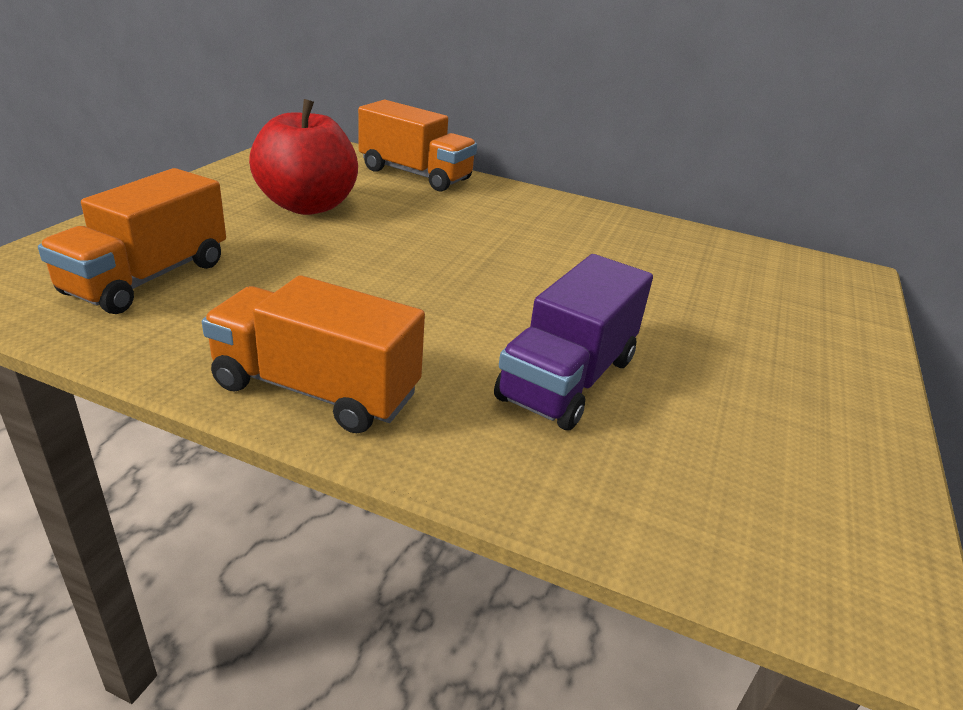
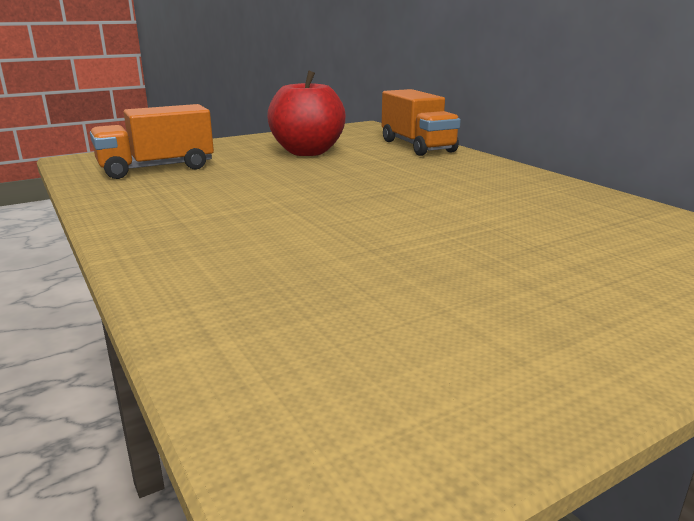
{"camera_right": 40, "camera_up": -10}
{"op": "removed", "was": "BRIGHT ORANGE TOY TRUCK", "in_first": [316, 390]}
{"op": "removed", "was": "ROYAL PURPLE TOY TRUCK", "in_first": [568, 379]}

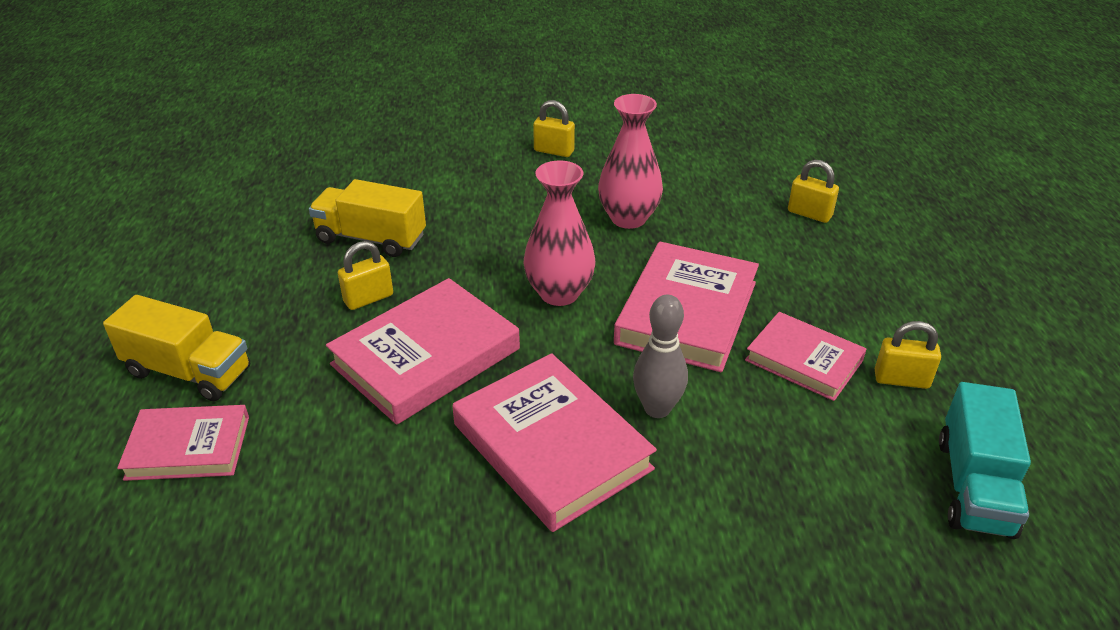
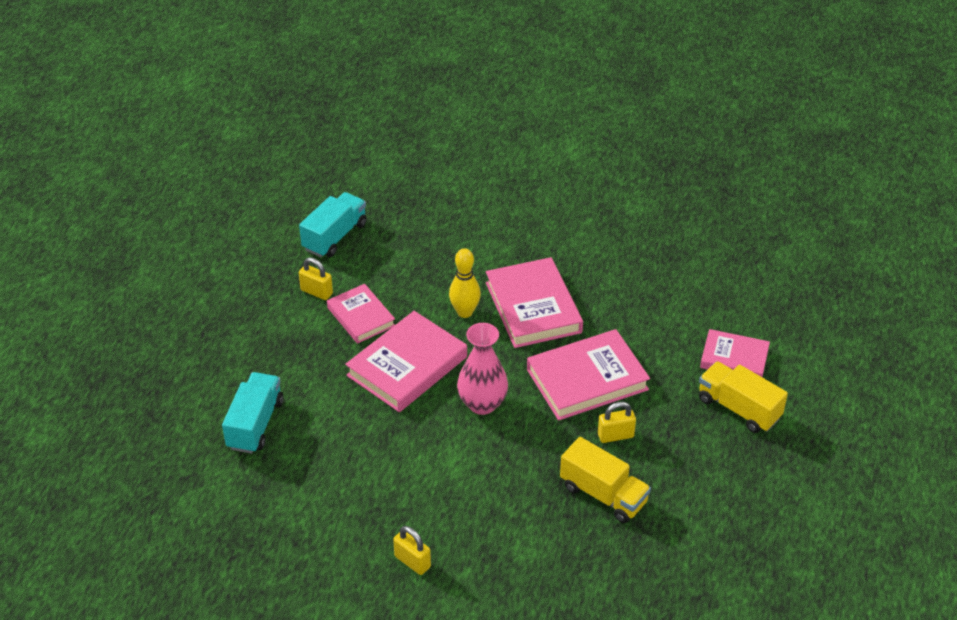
{"camera_right": -160, "camera_up": 5}
{"op": "replaced", "was": "BRIGHT YELLOW LOCK", "now": "AQUA TOY TRUCK", "in_first": [809, 214], "in_second": [255, 424]}
{"op": "recoloured", "was": "GRAY BOWLING PIN", "now": "BRIGHT YELLOW BOWLING PIN", "in_first": [657, 408], "in_second": [465, 312]}
{"op": "removed", "was": "ROSY VASE", "in_first": [628, 218]}

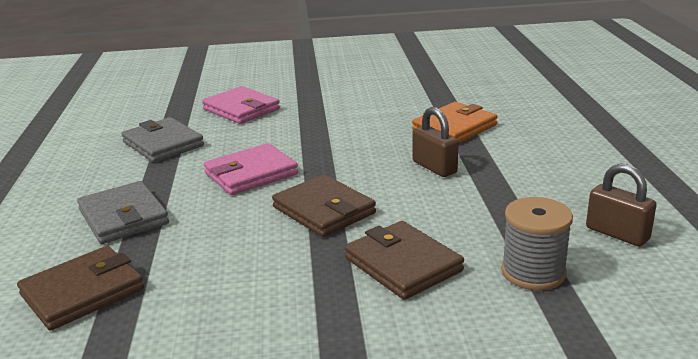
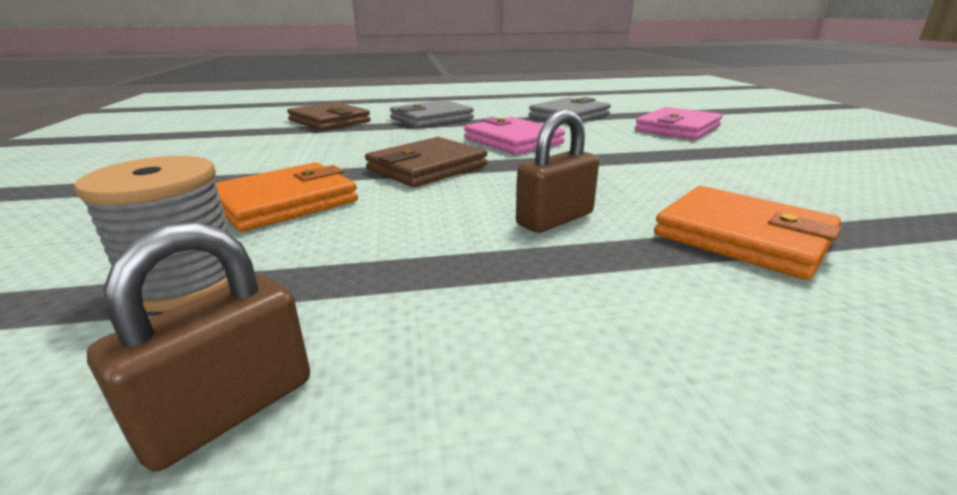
{"camera_right": 85, "camera_up": 0}
{"op": "recoloured", "was": "RUSSET CARD WALLET", "now": "BRIGHT ORANGE CARD WALLET", "in_first": [403, 264], "in_second": [285, 202]}

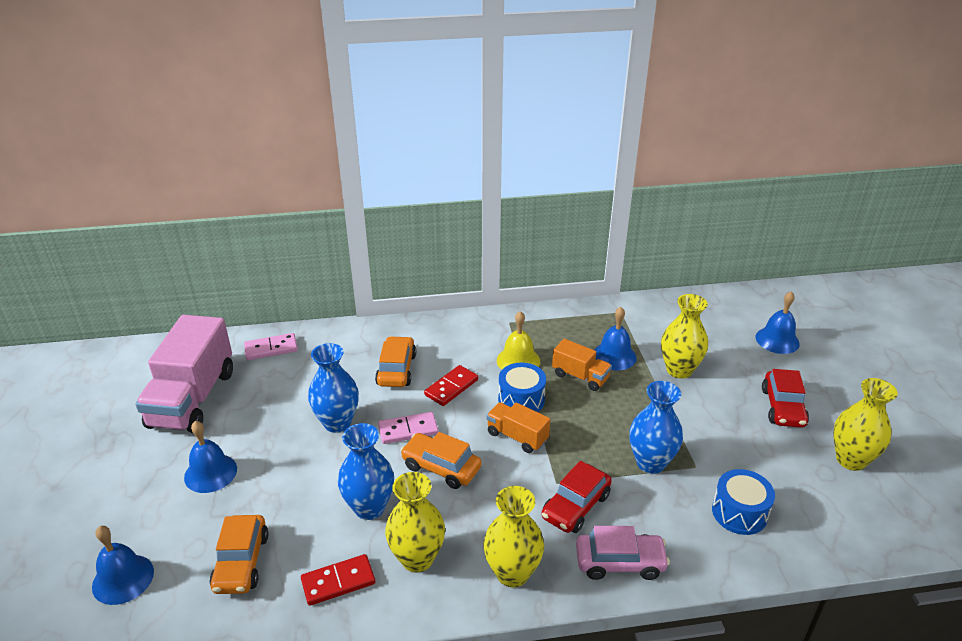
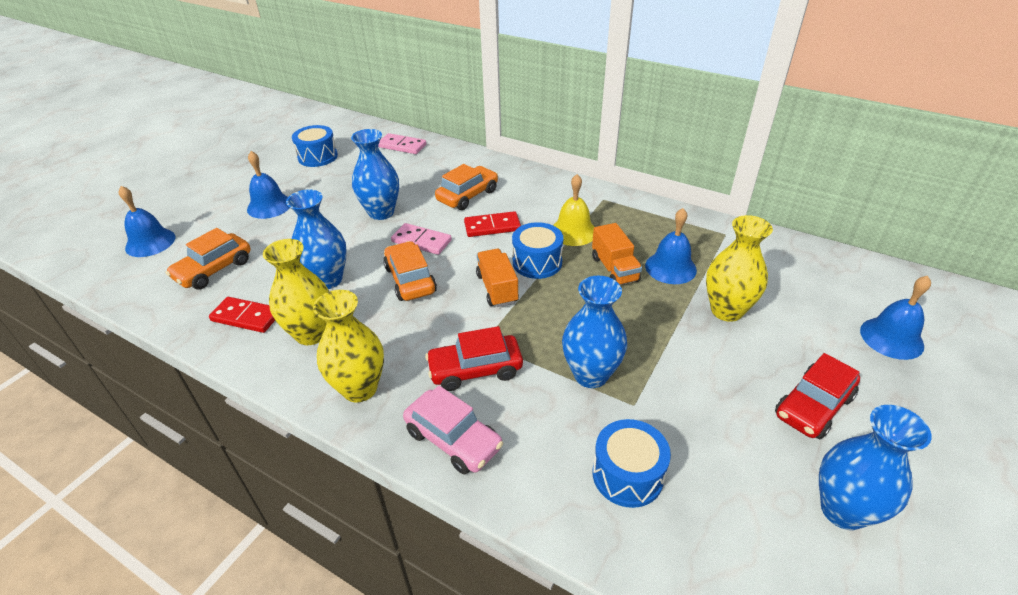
{"camera_right": 40, "camera_up": 5}
{"op": "replaced", "was": "ROSY TOY TRUCK", "now": "BLUE DRUM", "in_first": [192, 399], "in_second": [318, 157]}
{"op": "recoloured", "was": "BRIGHT YELLOW VASE", "now": "BLUE VASE", "in_first": [851, 460], "in_second": [842, 510]}

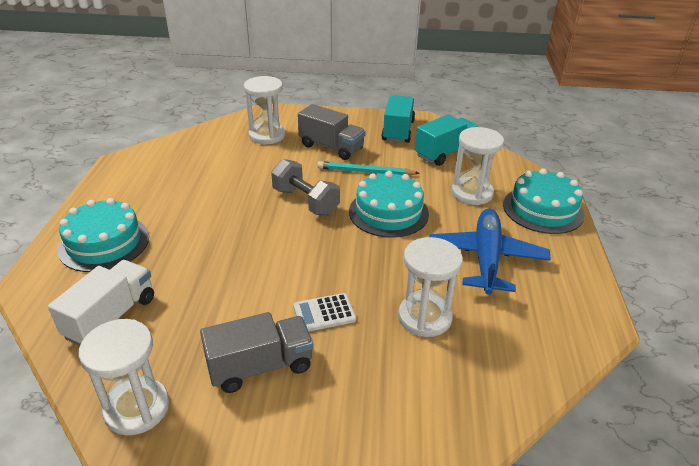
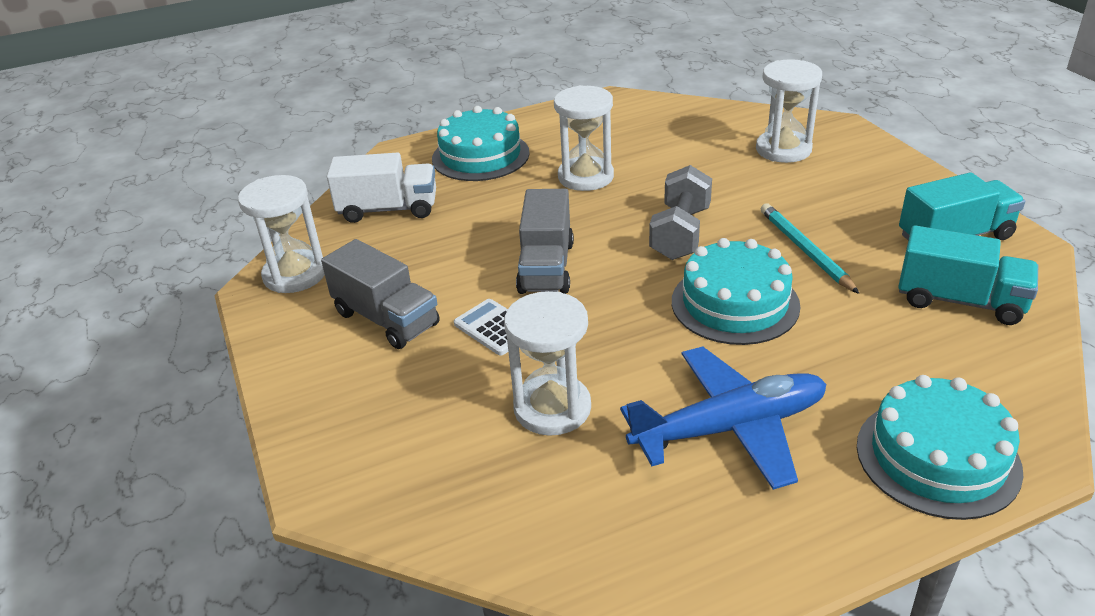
{"camera_right": 65, "camera_up": 0}
{"op": "moved", "was": "GRAY TOY TRUCK", "in_first": [331, 147], "in_second": [546, 267]}
{"op": "moved", "was": "SNOW-WHITE HOURGLASS", "in_first": [472, 193], "in_second": [585, 177]}

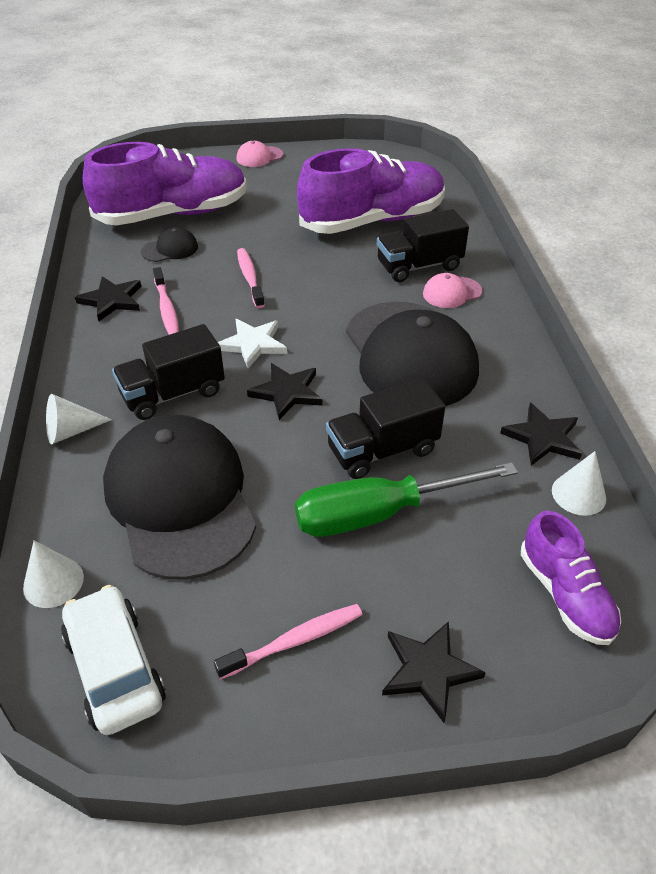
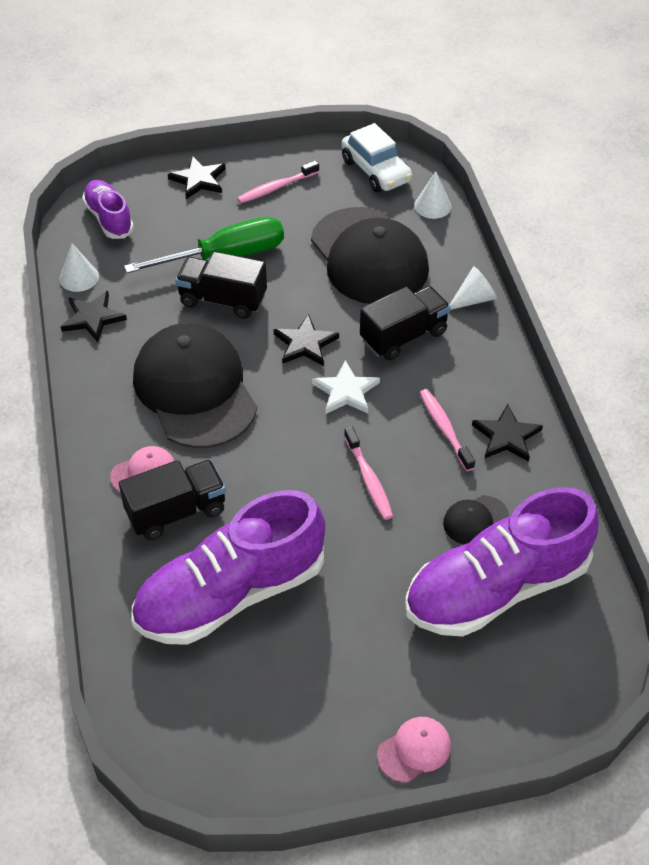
{"camera_right": 175, "camera_up": 5}
{"op": "turned", "was": "EBONY TOY TRUCK", "in_first": [382, 450], "in_second": [223, 300], "clockwise": -135}

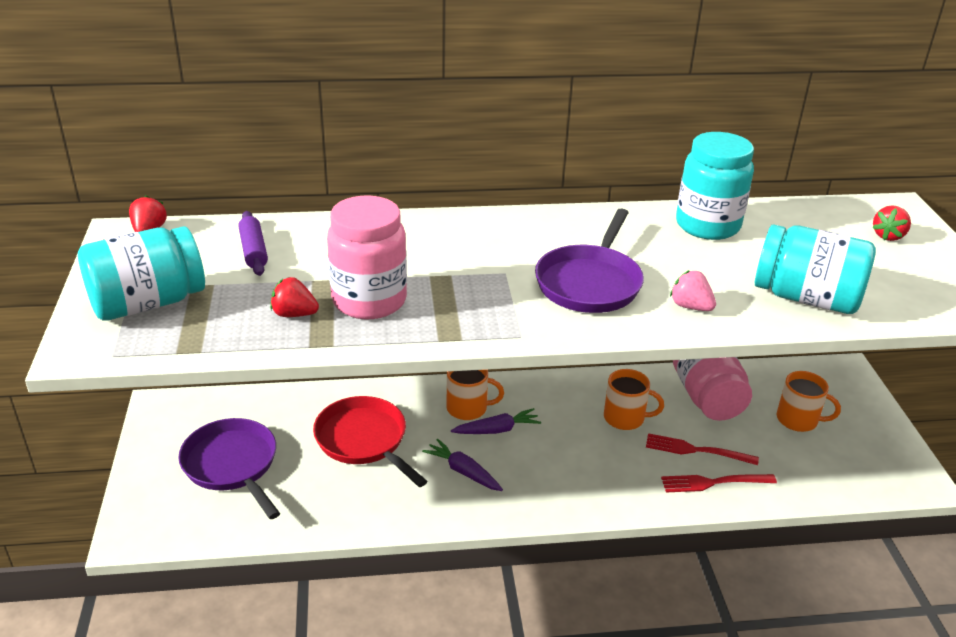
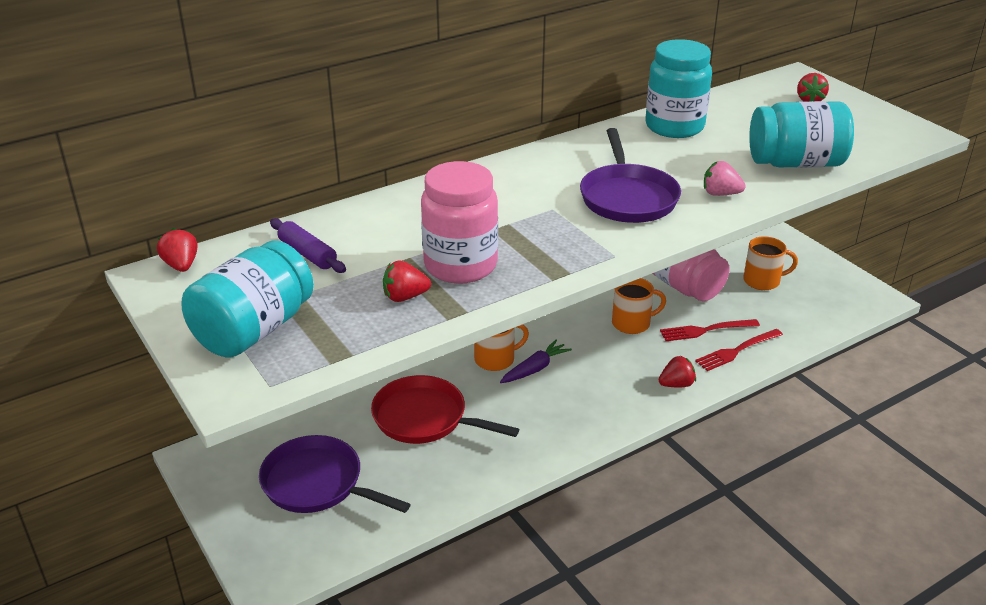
{"camera_right": -25, "camera_up": 0}
{"op": "added", "now": "CRIMSON STRAWBERRY", "in_second": [676, 384]}
{"op": "removed", "was": "ROYAL PURPLE ROOT VEGETABLE", "in_first": [463, 471]}

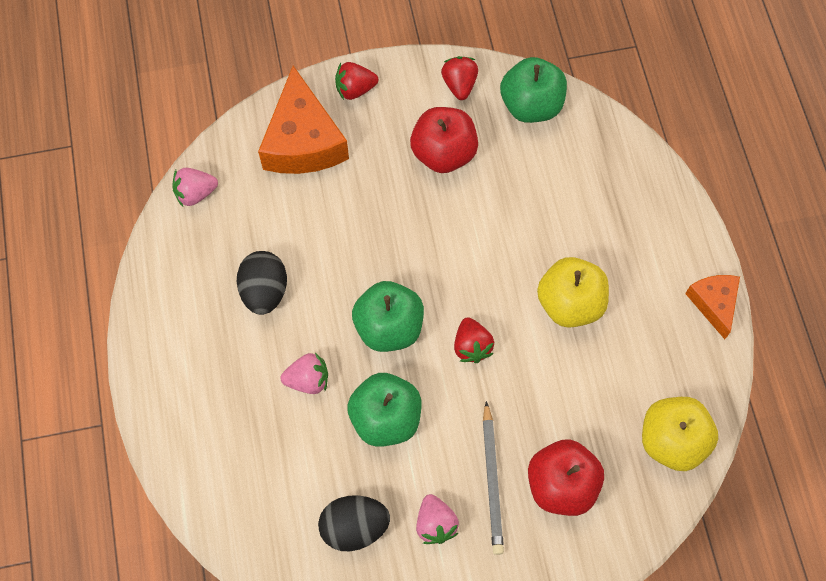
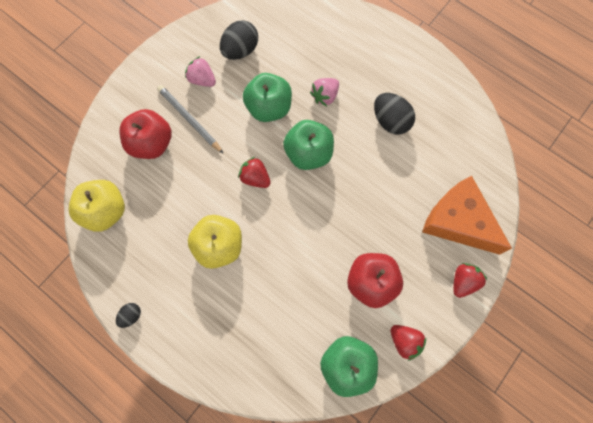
{"camera_right": 140, "camera_up": 5}
{"op": "replaced", "was": "BRIGHT ORANGE PIECE OF CHEESE", "now": "EBONY EGG", "in_first": [713, 303], "in_second": [131, 316]}
{"op": "removed", "was": "ROSY STRAWBERRY", "in_first": [195, 193]}

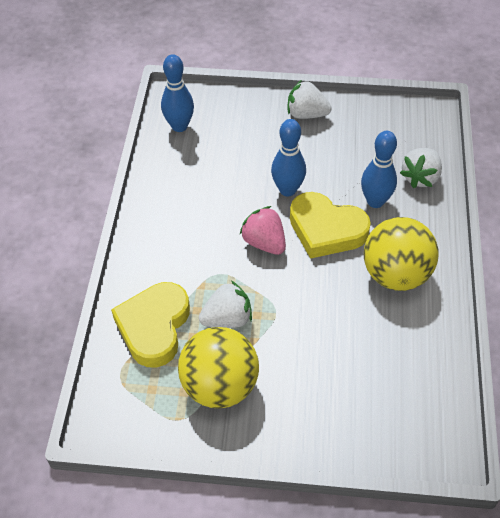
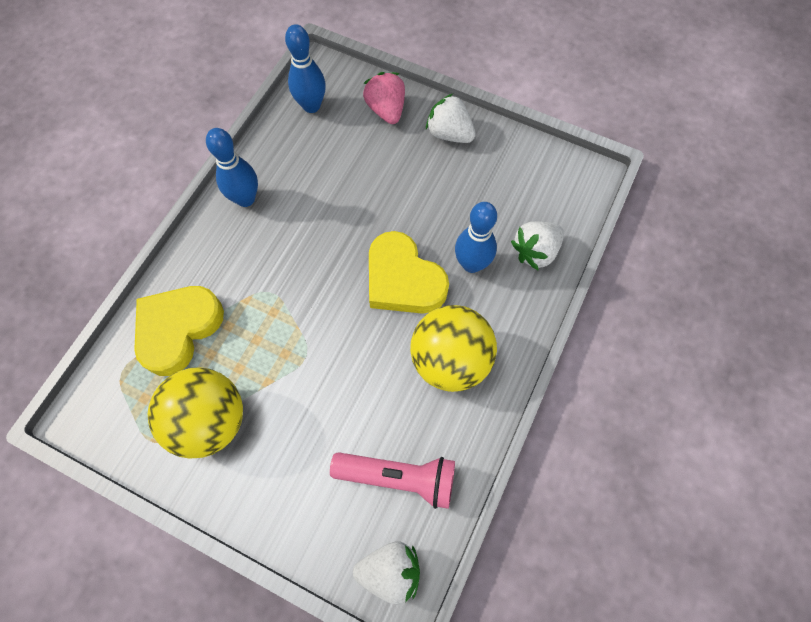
{"camera_right": 20, "camera_up": 15}
{"op": "moved", "was": "BLUE BOWLING PIN", "in_first": [287, 190], "in_second": [245, 199]}
{"op": "added", "now": "ROSY POCKET TORCH", "in_second": [398, 477]}
{"op": "moved", "was": "SNOW-WHITE STRAWBERRY", "in_first": [227, 319], "in_second": [390, 571]}
{"op": "moved", "was": "ROSY STRAWBERRY", "in_first": [264, 243], "in_second": [386, 110]}

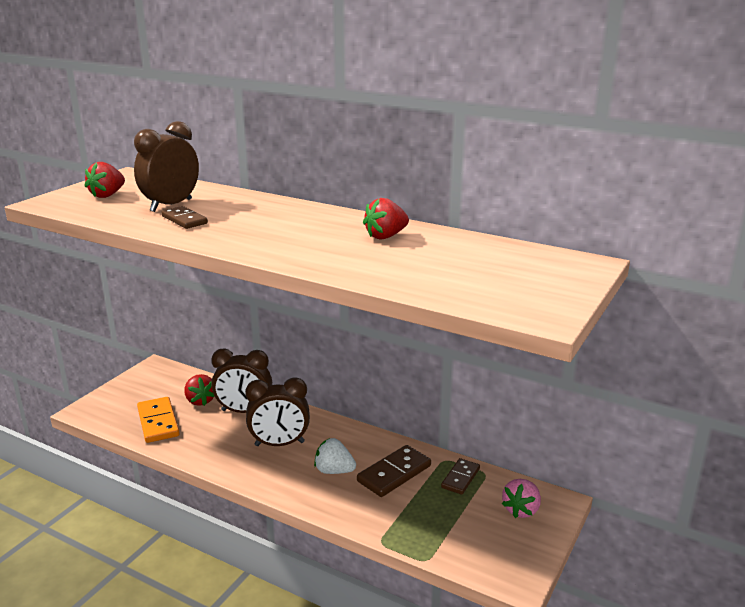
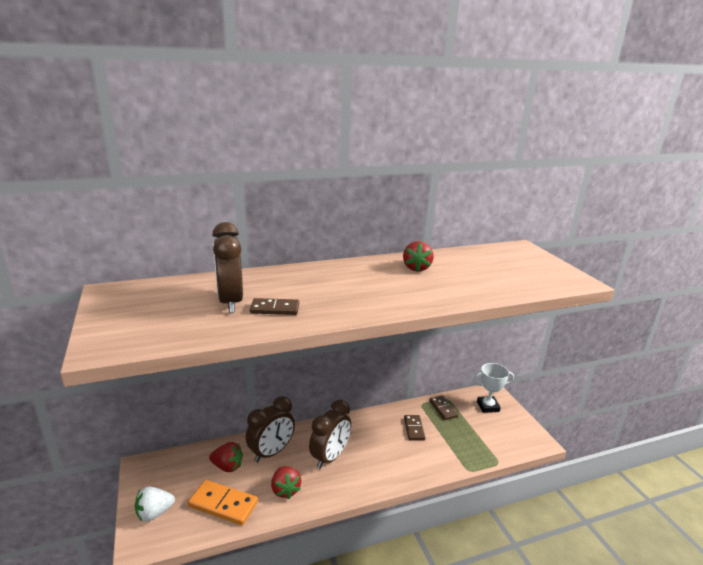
{"camera_right": -50, "camera_up": 0}
{"op": "moved", "was": "SNOW-WHITE STRAWBERRY", "in_first": [334, 471], "in_second": [154, 513]}
{"op": "moved", "was": "CRIMSON STRAWBERRY", "in_first": [107, 195], "in_second": [285, 490]}
{"op": "resized", "was": "RUSSET DOMINO PIECE", "in_first": [394, 473], "in_second": [414, 429], "ratio": 0.65}
{"op": "replaced", "was": "ROSY STRAWBERRY", "now": "SNOW-WHITE AWARD CUP", "in_first": [521, 510], "in_second": [488, 406]}

